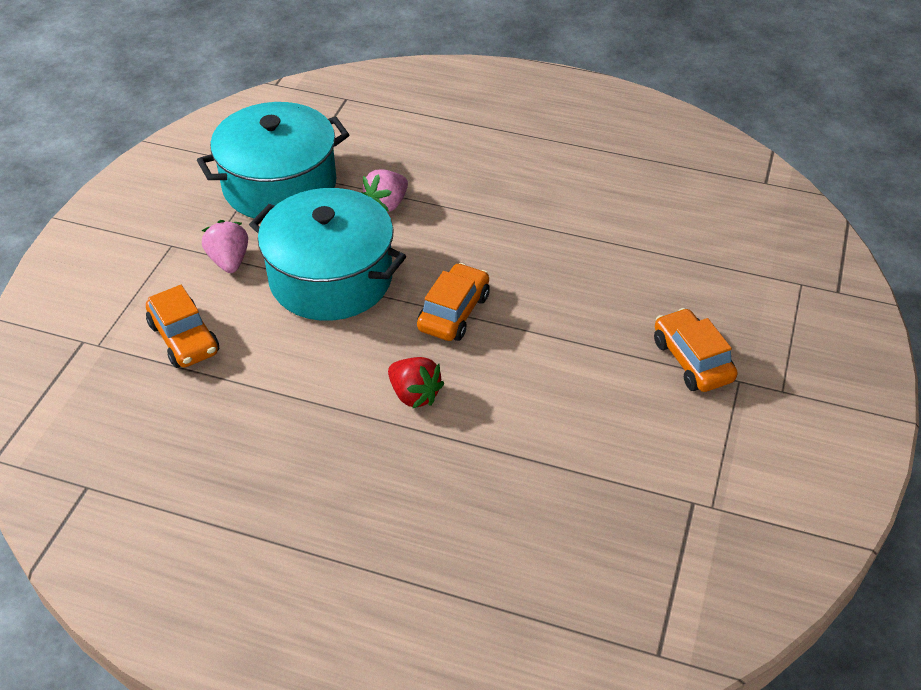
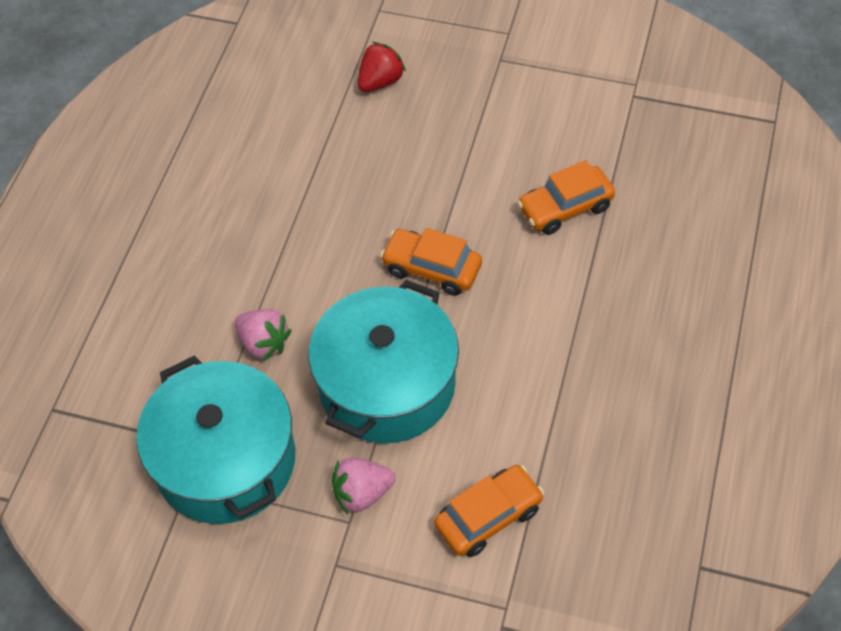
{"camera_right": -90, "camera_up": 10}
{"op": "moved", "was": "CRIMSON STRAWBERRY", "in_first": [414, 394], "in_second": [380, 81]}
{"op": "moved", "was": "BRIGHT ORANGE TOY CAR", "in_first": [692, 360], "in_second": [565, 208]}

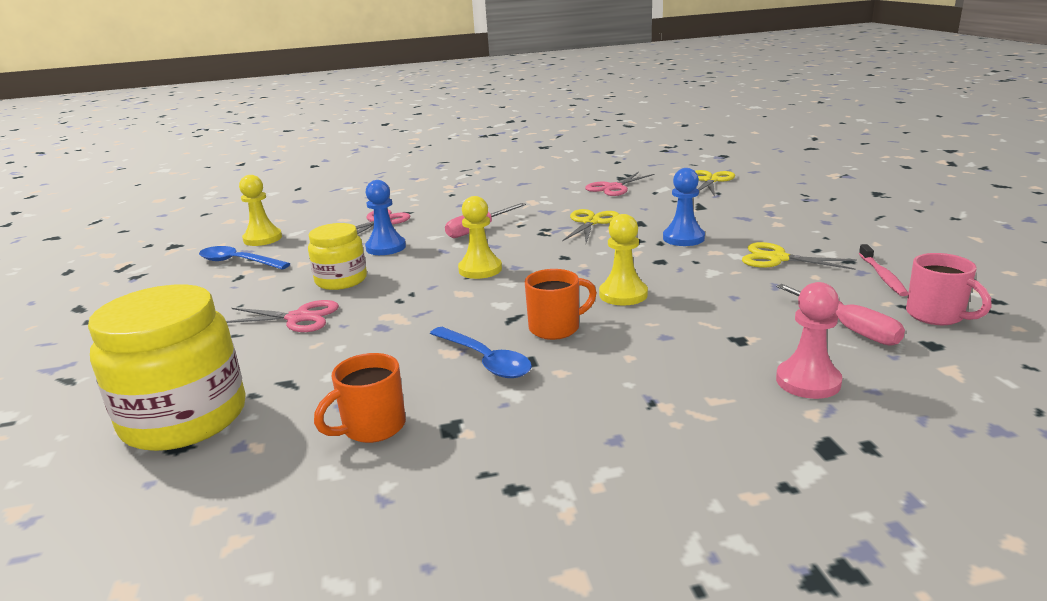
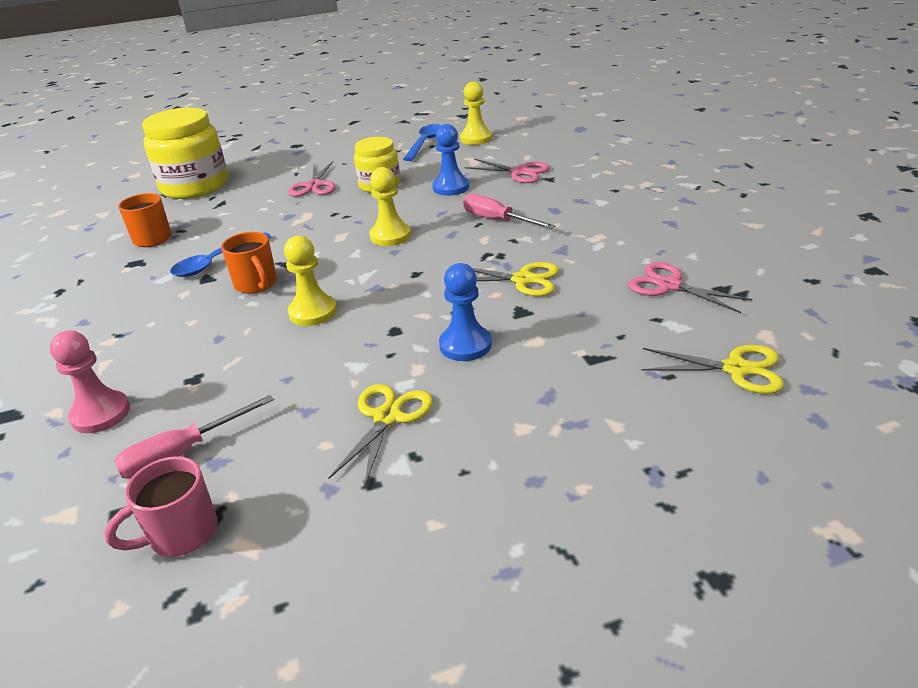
{"camera_right": 85, "camera_up": 10}
{"op": "removed", "was": "ROSY TOOTHBRUSH", "in_first": [882, 276]}

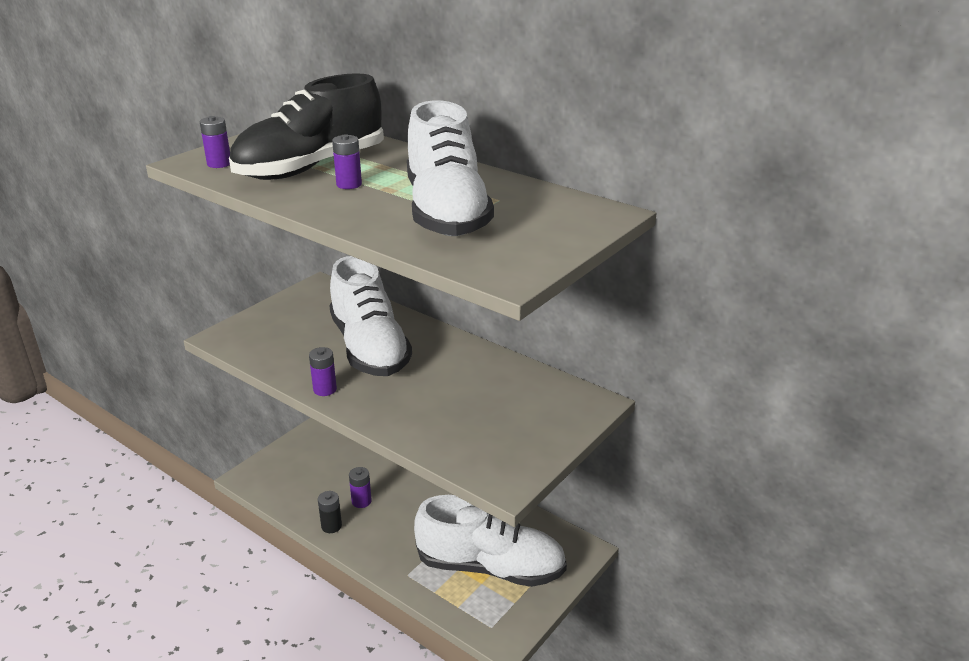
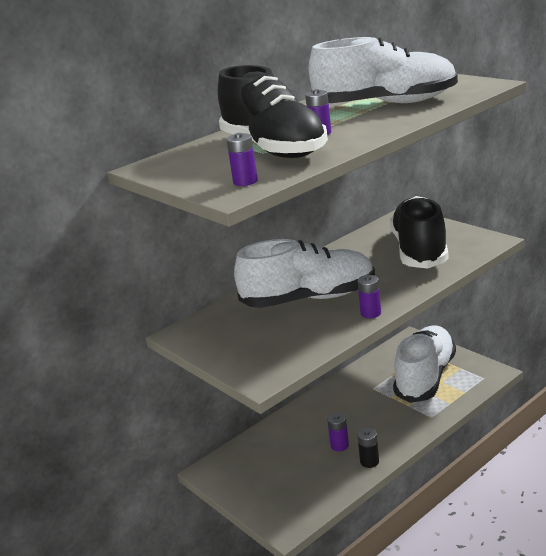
{"camera_right": -75, "camera_up": -5}
{"op": "added", "now": "EBONY SHOE", "in_second": [419, 250]}

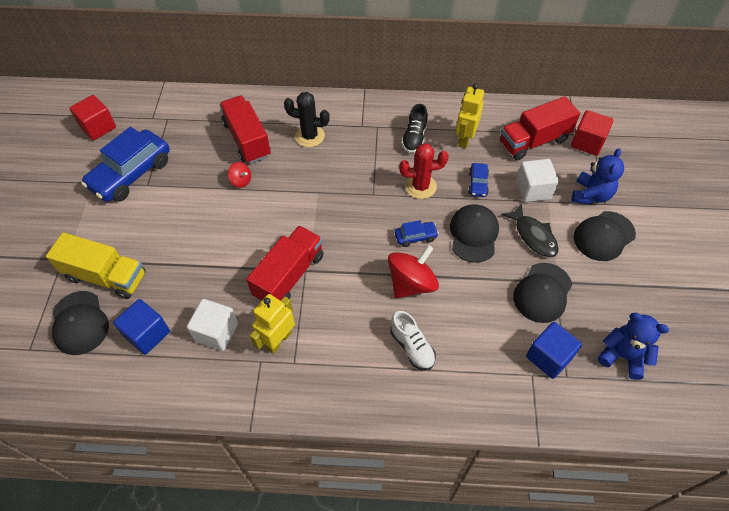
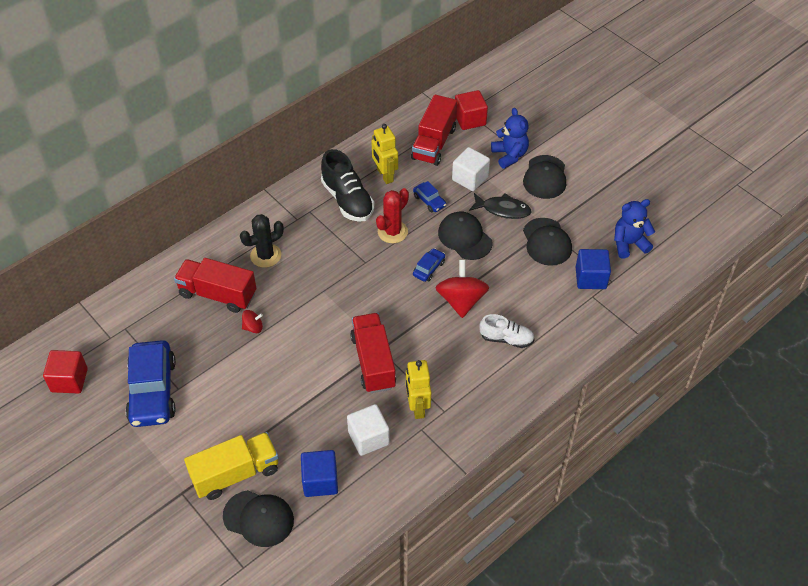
{"camera_right": -45, "camera_up": -5}
{"op": "resized", "was": "EBONY SHOE", "in_first": [414, 138], "in_second": [347, 200], "ratio": 1.58}

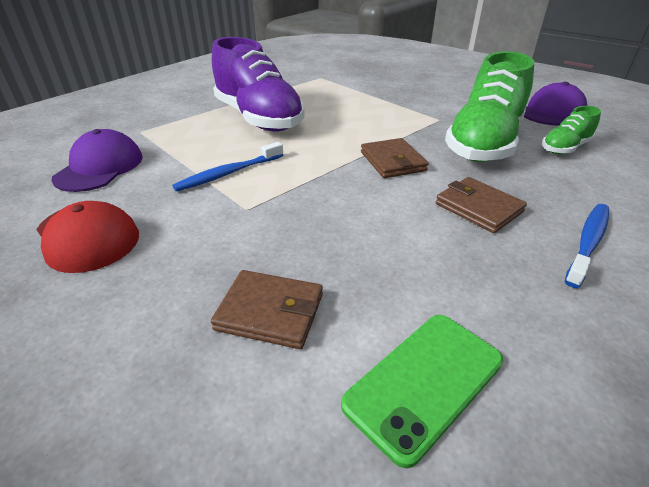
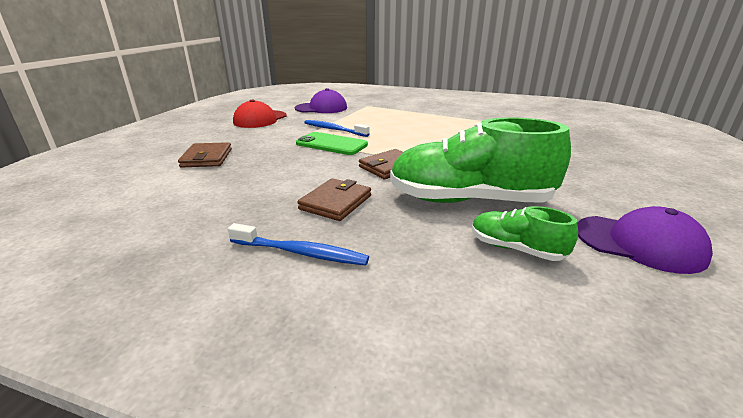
{"camera_right": 70, "camera_up": -10}
{"op": "moved", "was": "EMERALD SMARTPHONE", "in_first": [424, 382], "in_second": [331, 144]}
{"op": "removed", "was": "ROYAL PURPLE SHOE", "in_first": [259, 118]}

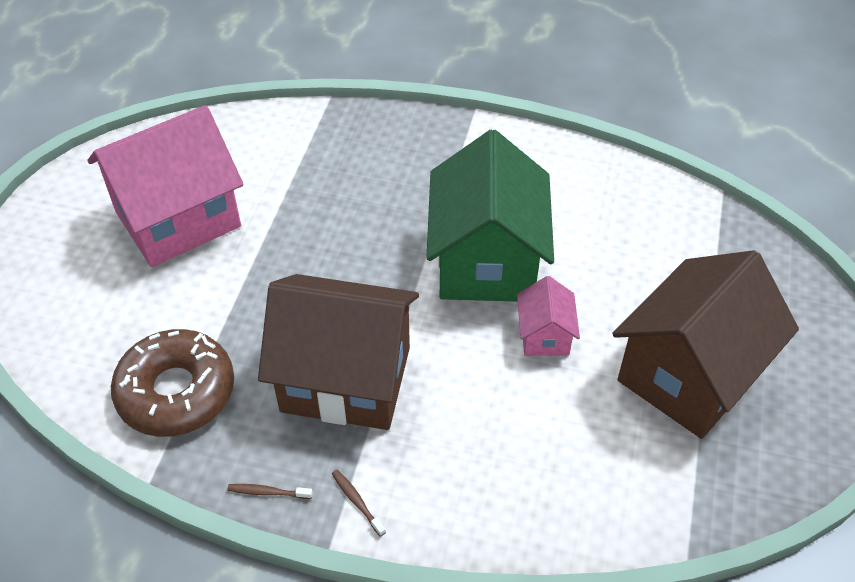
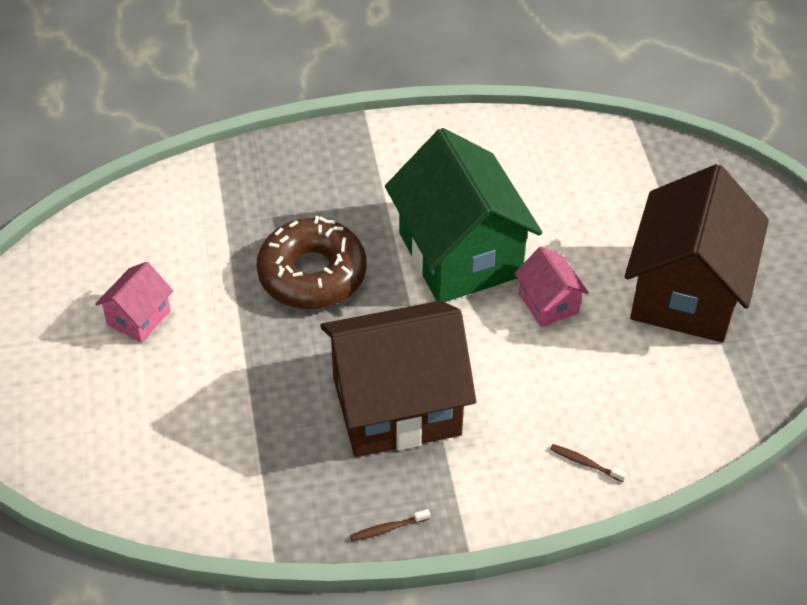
{"camera_right": -25, "camera_up": 0}
{"op": "resized", "was": "ROSY HOUSE", "in_first": [178, 219], "in_second": [138, 317], "ratio": 0.46}
{"op": "moved", "was": "RUSSET DONUT", "in_first": [176, 392], "in_second": [312, 274]}
{"op": "moved", "was": "RUSSET TOOTHBRUSH", "in_first": [357, 502], "in_second": [585, 463]}

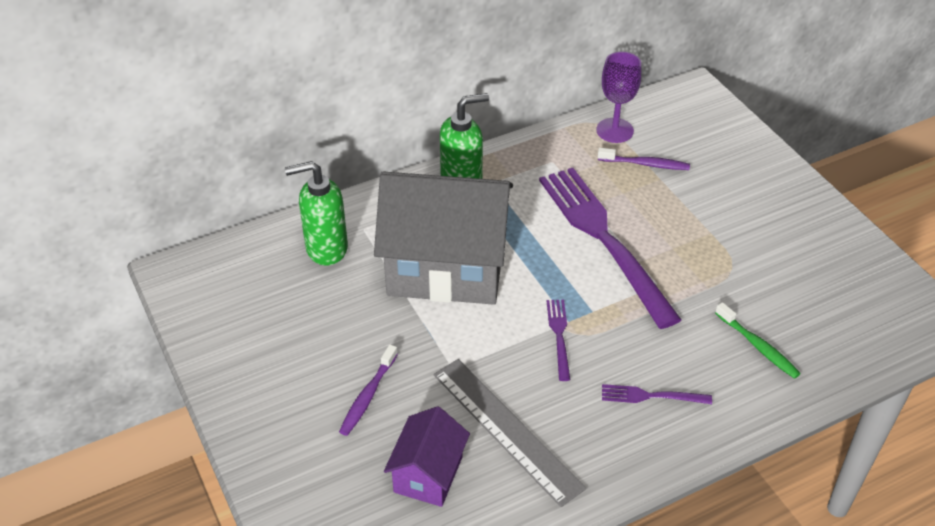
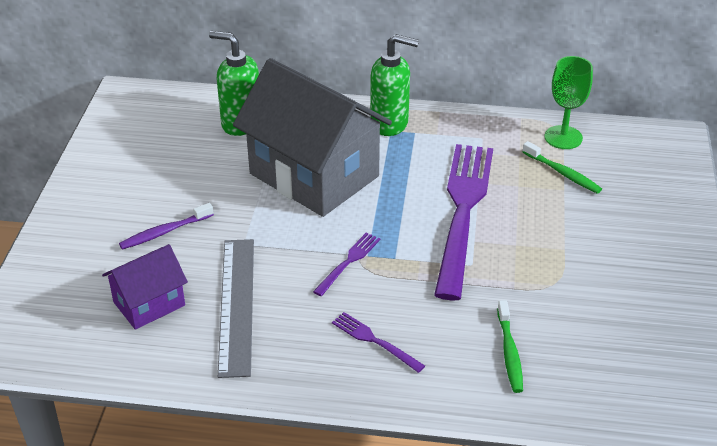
{"camera_right": 35, "camera_up": -5}
{"op": "recoloured", "was": "ROYAL PURPLE TOOTHBRUSH", "now": "EMERALD TOOTHBRUSH", "in_first": [645, 164], "in_second": [562, 173]}
{"op": "recoloured", "was": "ROYAL PURPLE CHALICE", "now": "EMERALD CHALICE", "in_first": [614, 130], "in_second": [563, 137]}

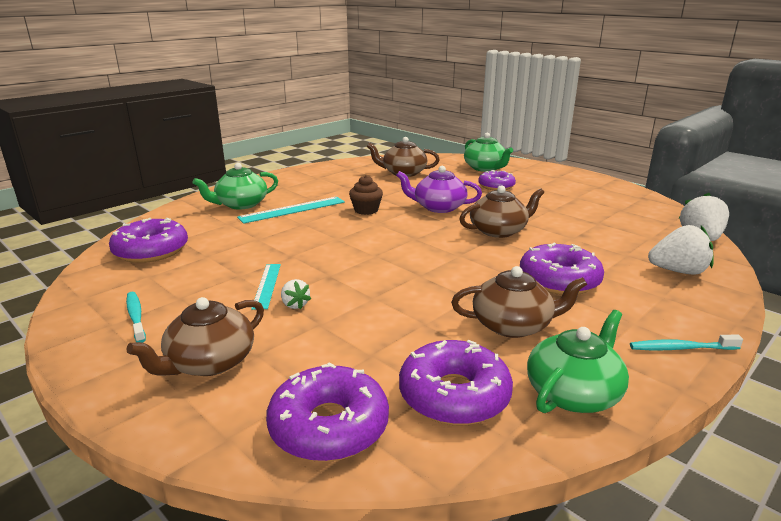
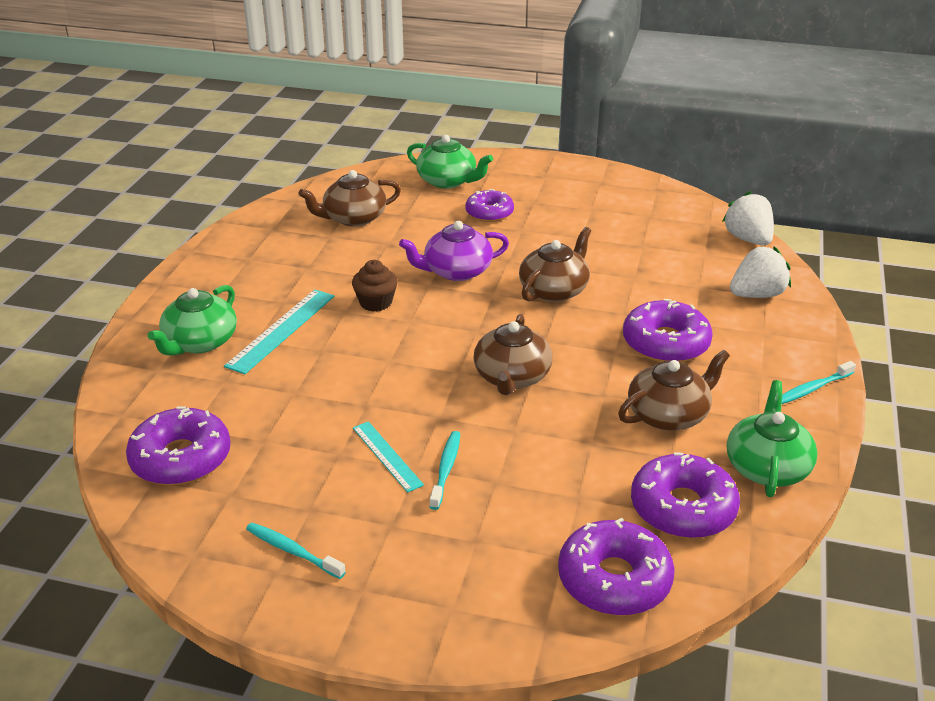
{"camera_right": -30, "camera_up": 10}
{"op": "replaced", "was": "SNOW-WHITE STRAWBERRY", "now": "AQUA TOOTHBRUSH", "in_first": [295, 305], "in_second": [446, 469]}
{"op": "moved", "was": "RUSSET CHINA TEAPOT", "in_first": [209, 362], "in_second": [511, 377]}

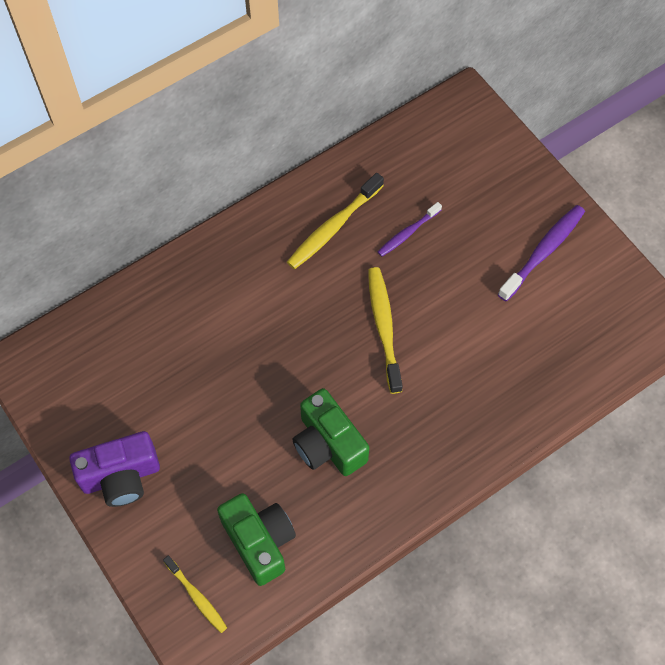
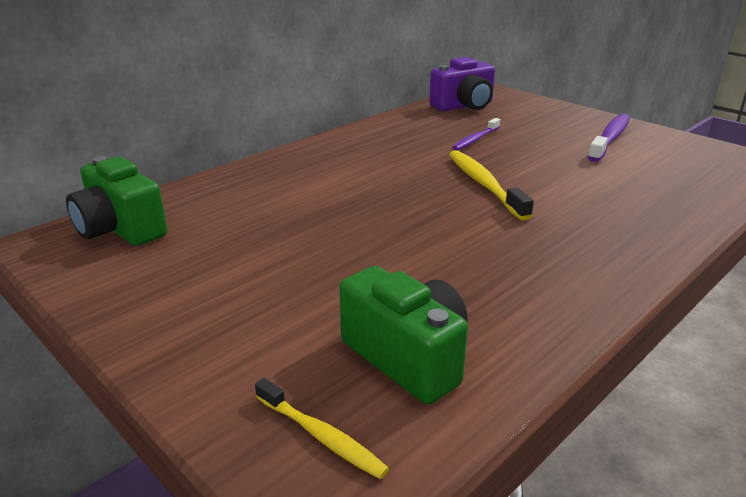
{"camera_right": -10, "camera_up": -35}
{"op": "moved", "was": "EMERALD COMPACT CAMERA", "in_first": [328, 444], "in_second": [120, 229]}
{"op": "moved", "was": "ROYAL PURPLE COMPACT CAMERA", "in_first": [121, 476], "in_second": [464, 106]}
{"op": "removed", "was": "BRIGHT YELLOW TOOTHBRUSH", "in_first": [334, 227]}

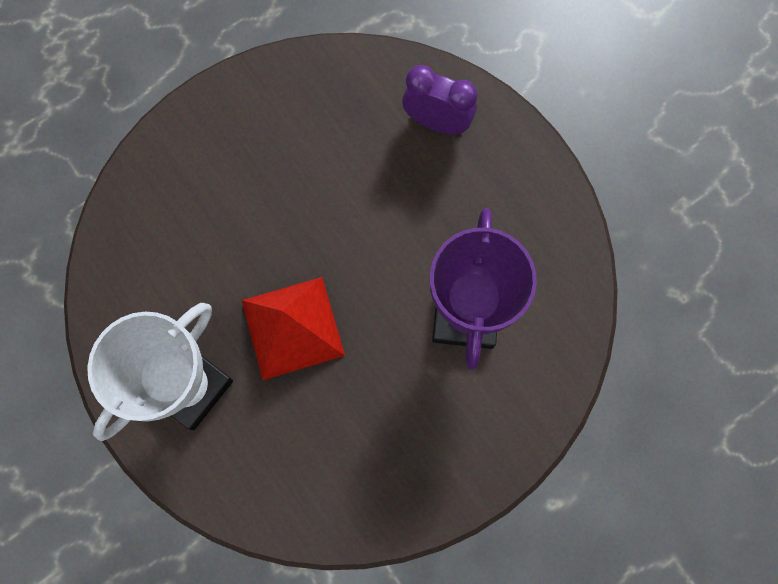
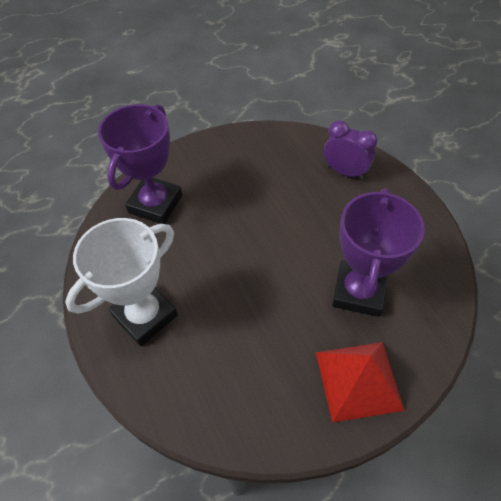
{"camera_right": 10, "camera_up": -20}
{"op": "added", "now": "ROYAL PURPLE AWARD CUP", "in_second": [155, 204]}
{"op": "moved", "was": "CRIMSON SOLID PYRAMID", "in_first": [292, 327], "in_second": [358, 380]}

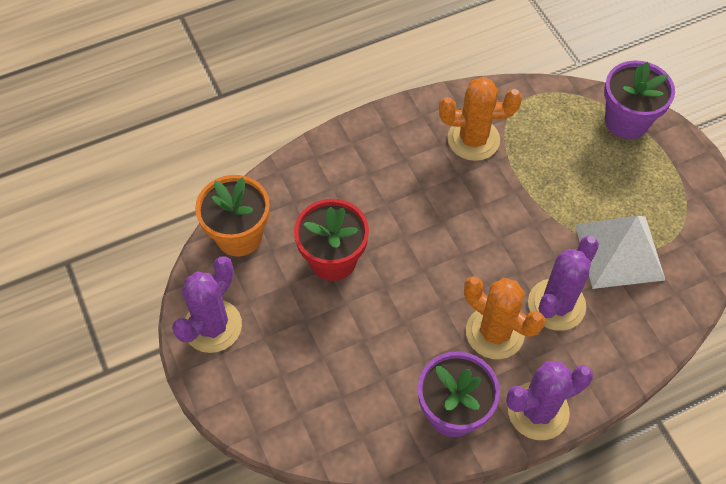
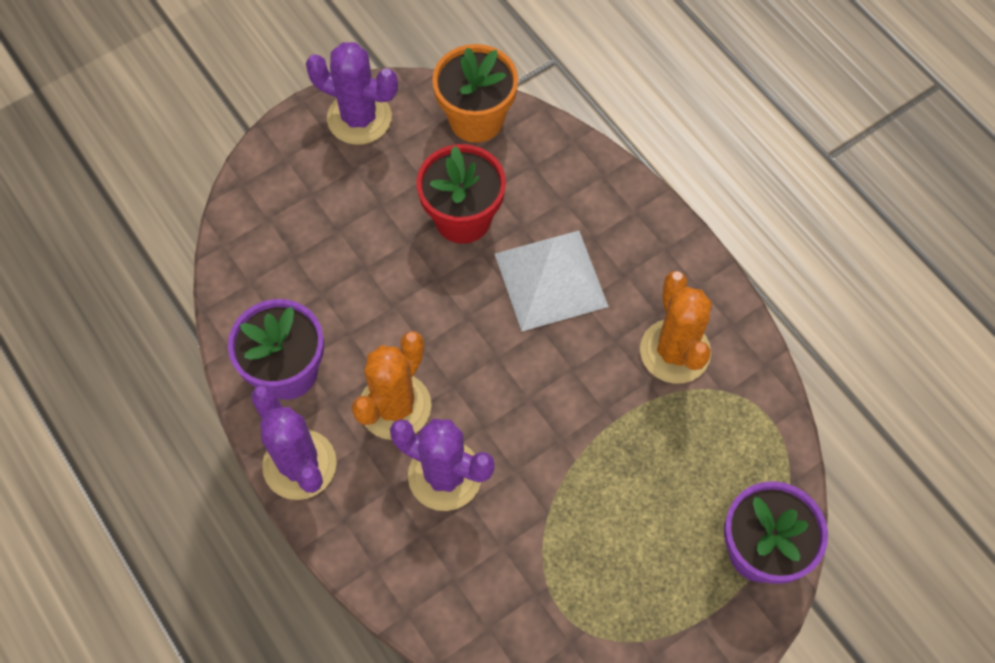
{"camera_right": 80, "camera_up": 5}
{"op": "moved", "was": "SNOW-WHITE SOLID PYRAMID", "in_first": [619, 251], "in_second": [551, 280]}

